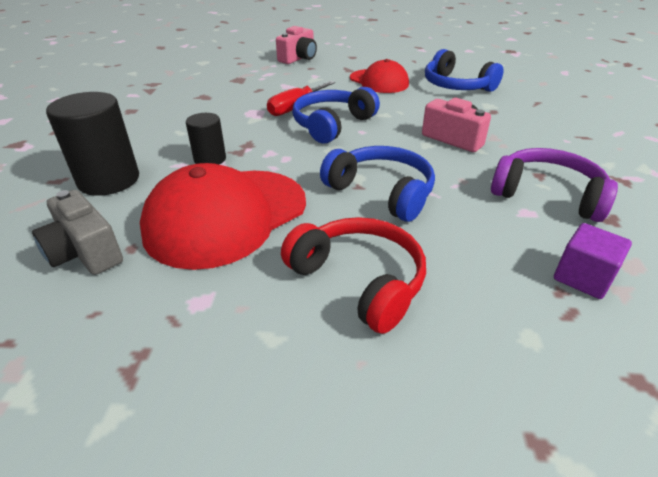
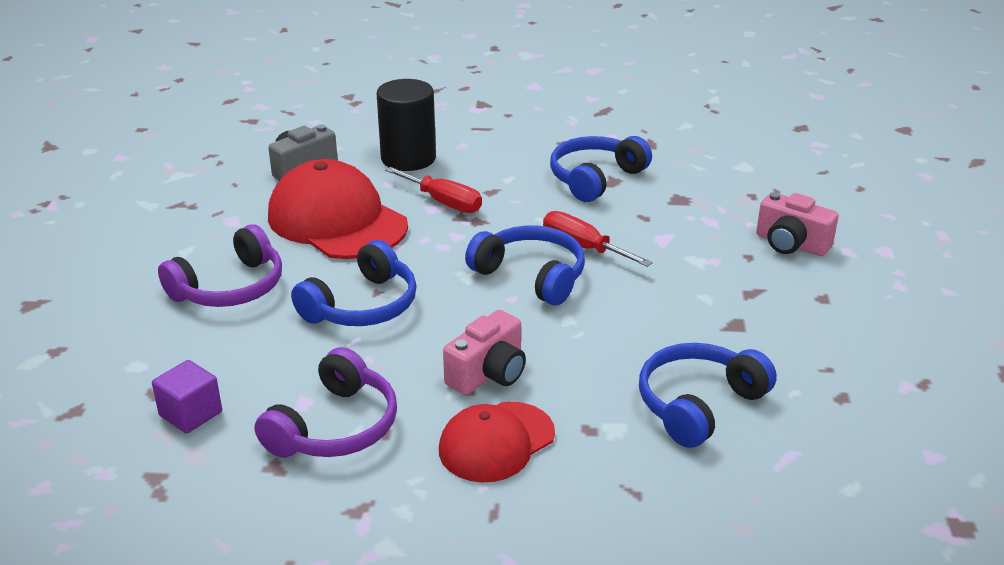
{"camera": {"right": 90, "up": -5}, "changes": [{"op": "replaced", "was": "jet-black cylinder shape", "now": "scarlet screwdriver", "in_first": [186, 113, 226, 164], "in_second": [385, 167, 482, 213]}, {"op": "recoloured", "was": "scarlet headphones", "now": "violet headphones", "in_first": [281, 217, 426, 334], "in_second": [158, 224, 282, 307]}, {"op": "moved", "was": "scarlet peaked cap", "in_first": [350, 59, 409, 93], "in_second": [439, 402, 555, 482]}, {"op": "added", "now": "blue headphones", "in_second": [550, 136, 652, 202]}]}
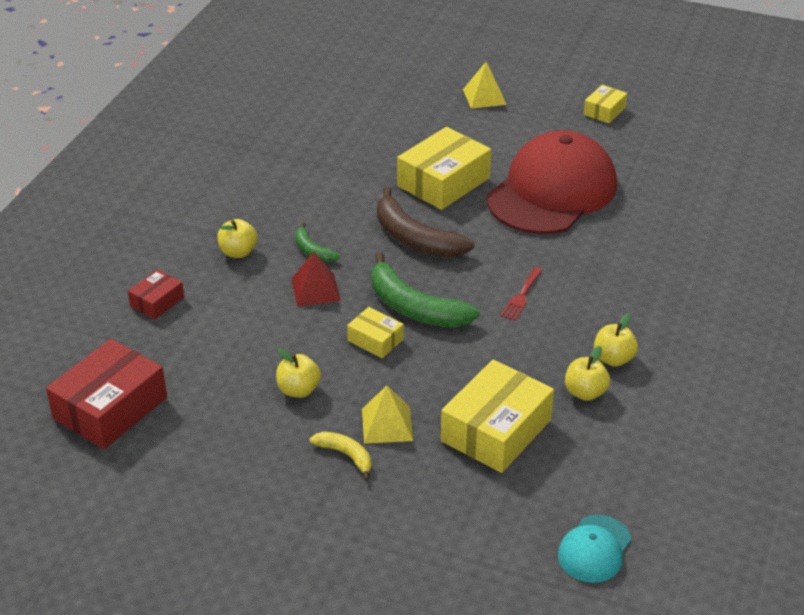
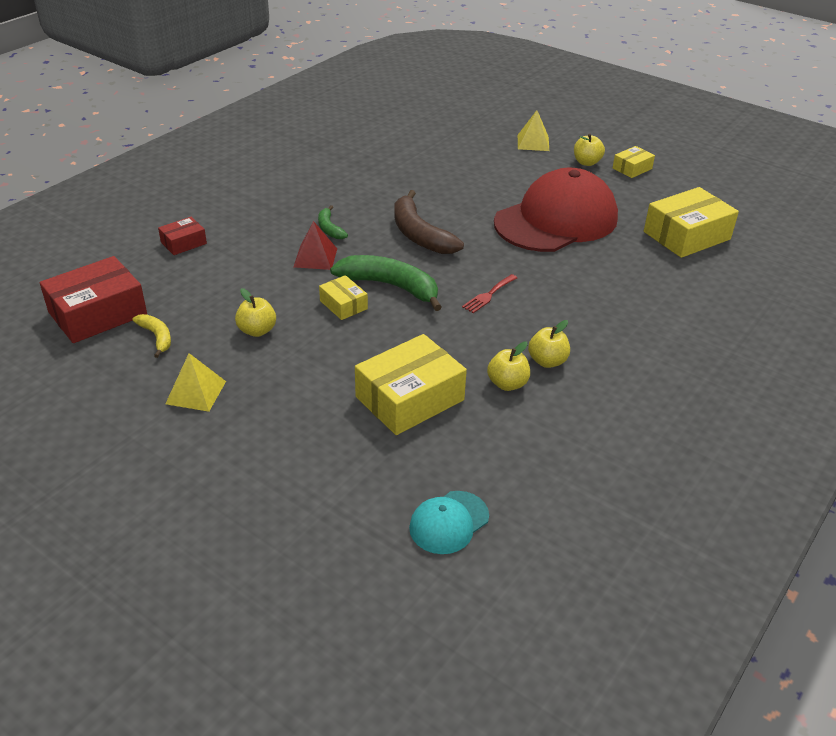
{"camera": {"right": 15, "up": 0}, "changes": [{"op": "moved", "was": "golden apple fruit", "in_first": [217, 219, 258, 258], "in_second": [574, 134, 605, 166]}, {"op": "moved", "was": "golden toy banana", "in_first": [310, 432, 371, 481], "in_second": [132, 314, 171, 358]}, {"op": "moved", "was": "golden pyramid shape", "in_first": [362, 386, 413, 444], "in_second": [165, 353, 226, 412]}, {"op": "turned", "was": "leaf-green toy banana", "in_first": [372, 252, 480, 328], "in_second": [330, 255, 442, 311], "clockwise": 150}, {"op": "moved", "was": "golden package", "in_first": [397, 127, 491, 210], "in_second": [644, 187, 739, 258]}]}
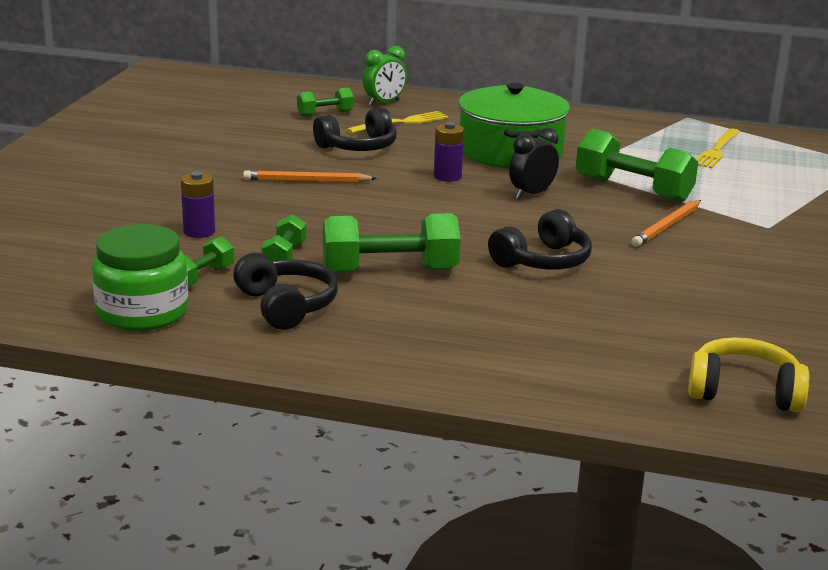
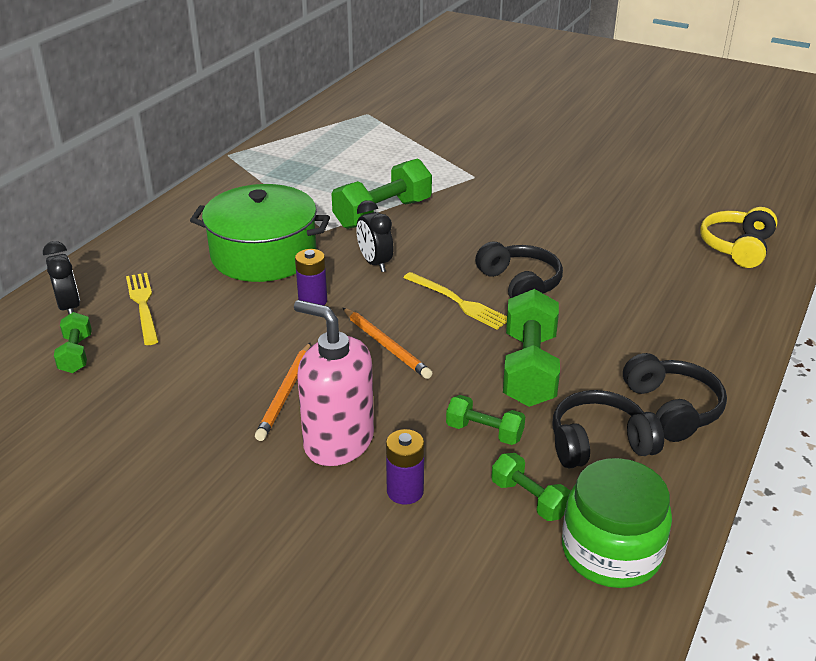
{"camera": {"right": -75, "up": 10}, "changes": [{"op": "moved", "was": "jet-black headphones", "in_first": [313, 107, 397, 151], "in_second": [623, 353, 727, 442]}, {"op": "recoloured", "was": "leaf-green bedside clock", "now": "jet-black bedside clock", "in_first": [363, 46, 407, 106], "in_second": [43, 241, 80, 314]}, {"op": "moved", "was": "orange pencil", "in_first": [631, 200, 701, 247], "in_second": [343, 308, 432, 379]}, {"op": "moved", "was": "golden fork", "in_first": [696, 128, 740, 168], "in_second": [403, 272, 507, 329]}, {"op": "added", "now": "rose-pink soap pump", "in_second": [294, 300, 374, 466]}]}
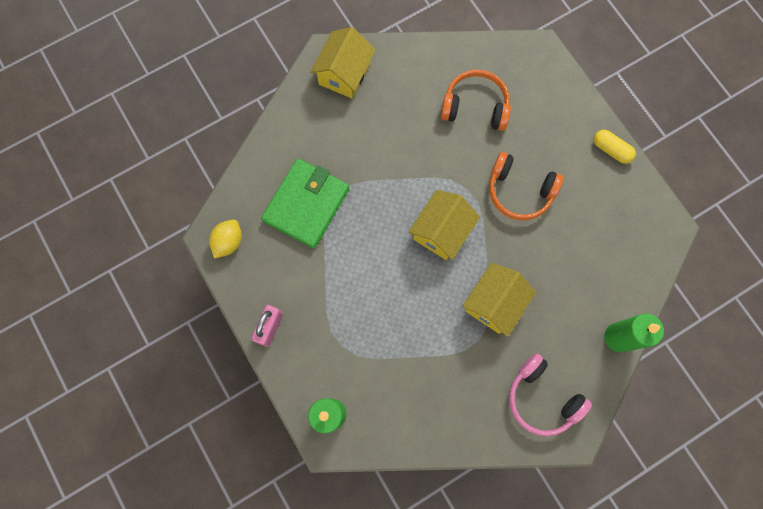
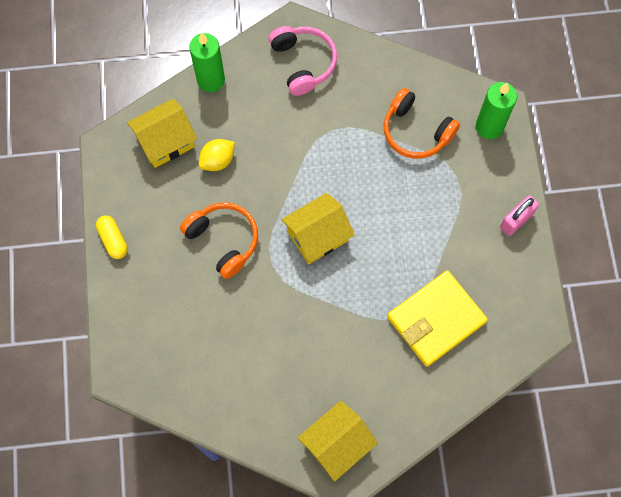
{"camera": {"right": -155, "up": -5}, "changes": [{"op": "moved", "was": "golden citrus fruit", "in_first": [209, 219, 242, 258], "in_second": [199, 139, 235, 171]}, {"op": "recoloured", "was": "leaf-green wallet", "now": "golden wallet", "in_first": [261, 159, 350, 248], "in_second": [387, 270, 488, 367]}, {"op": "moved", "was": "orange headphones", "in_first": [441, 70, 511, 131], "in_second": [384, 88, 460, 159]}, {"op": "moved", "was": "golden cottage", "in_first": [462, 263, 536, 337], "in_second": [127, 99, 197, 168]}]}
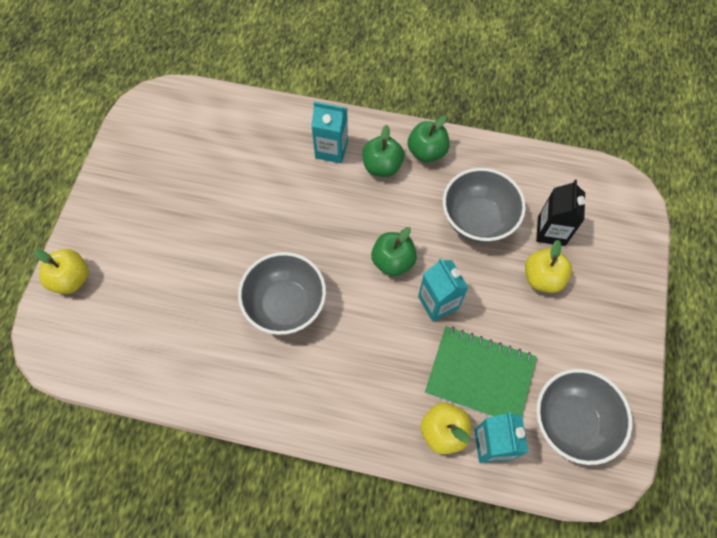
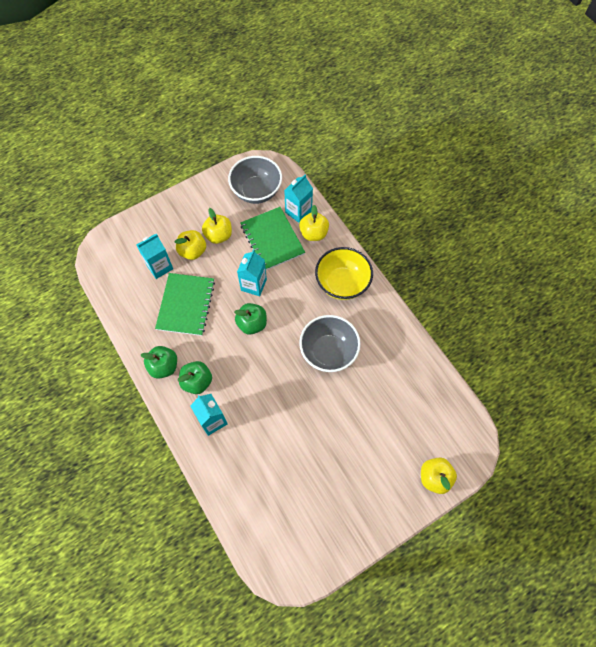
{"camera": {"right": -135, "up": 0}, "changes": [{"op": "replaced", "was": "gray serving bowl", "now": "leaf-green notepad", "in_first": [443, 168, 526, 243], "in_second": [155, 273, 215, 336]}, {"op": "recoloured", "was": "jet-black milk carton", "now": "teal milk carton", "in_first": [536, 180, 585, 246], "in_second": [137, 234, 173, 279]}, {"op": "added", "now": "golden apple fruit", "in_second": [202, 208, 232, 244]}, {"op": "added", "now": "golden serving bowl", "in_second": [315, 247, 373, 300]}]}
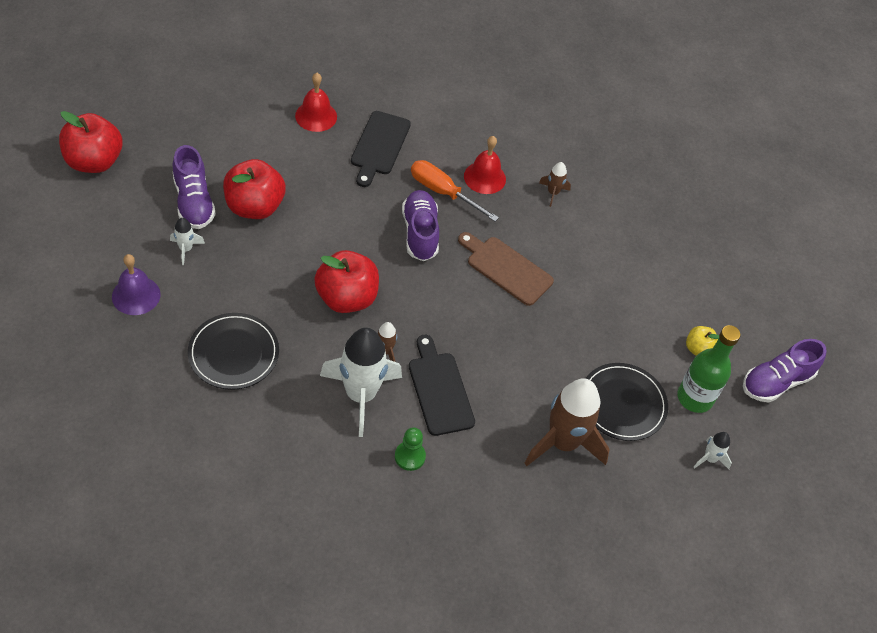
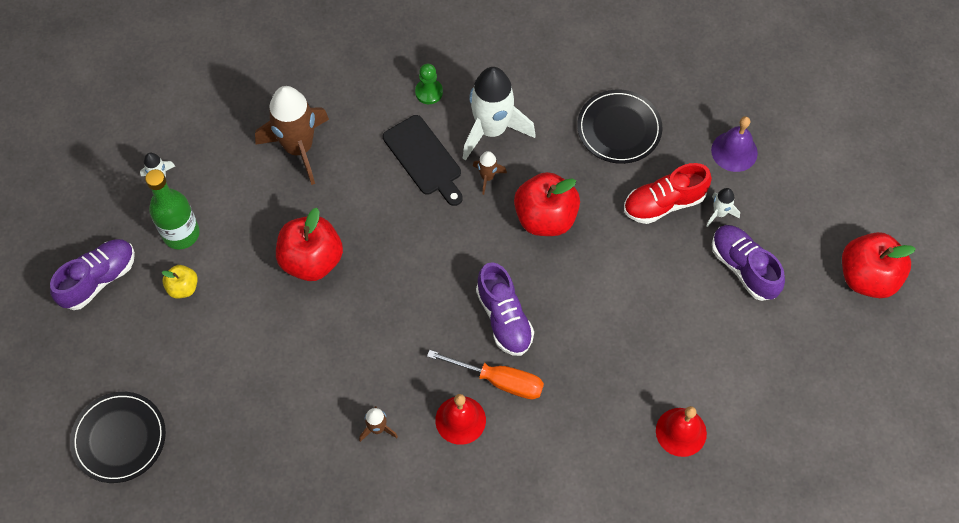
{"camera": {"right": 170, "up": 10}, "changes": [{"op": "moved", "was": "scarlet apple fruit", "in_first": [223, 159, 286, 219], "in_second": [276, 208, 343, 281]}, {"op": "removed", "was": "jet-black cutting board", "in_first": [351, 111, 411, 187]}, {"op": "removed", "was": "brown cutting board", "in_first": [458, 232, 554, 306]}, {"op": "moved", "was": "jet-black flat dish", "in_first": [585, 363, 668, 441], "in_second": [70, 392, 166, 483]}, {"op": "added", "now": "scarlet sneaker", "in_second": [624, 163, 712, 224]}]}
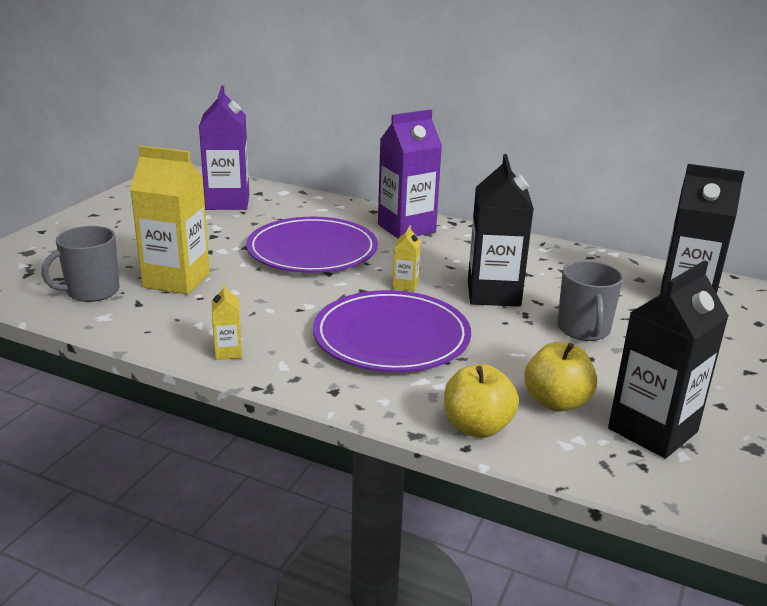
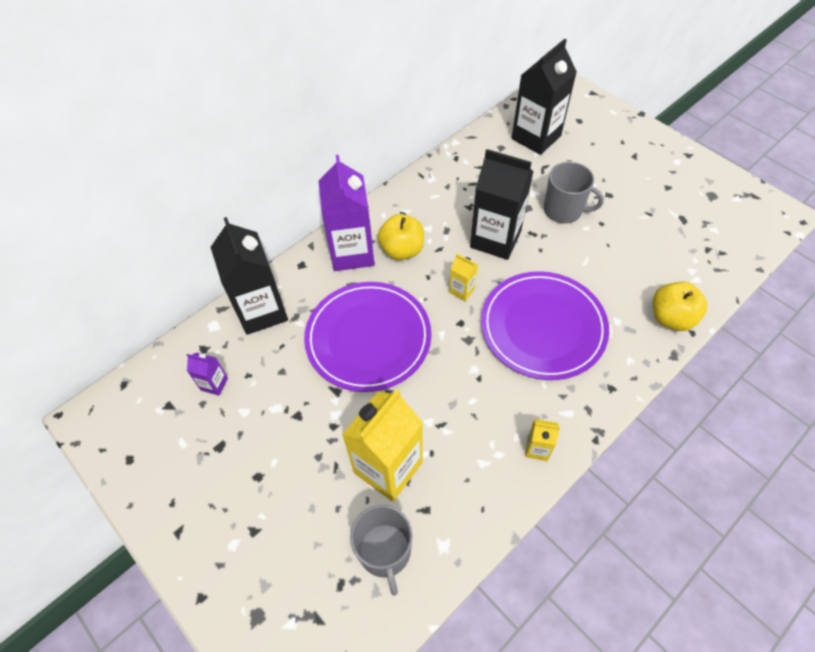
{"camera": {"right": -65, "up": 30}, "changes": [{"op": "resized", "was": "violet milk carton", "in_first": [199, 86, 249, 210], "in_second": [187, 353, 228, 396], "ratio": 0.45}, {"op": "moved", "was": "golden apple fruit", "in_first": [524, 342, 597, 412], "in_second": [377, 214, 424, 260]}, {"op": "moved", "was": "jet-black milk carton", "in_first": [608, 260, 729, 459], "in_second": [211, 217, 288, 335]}]}
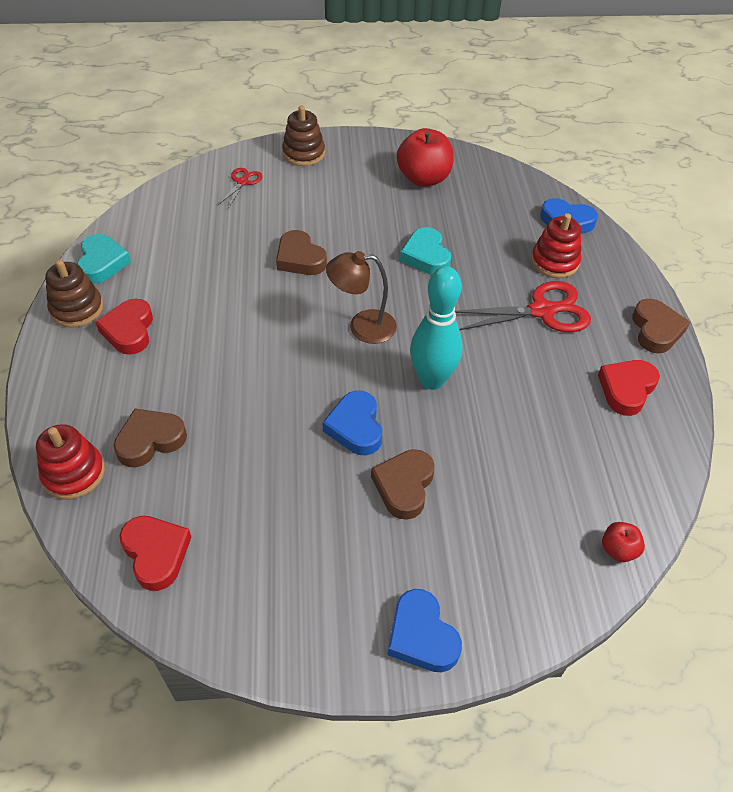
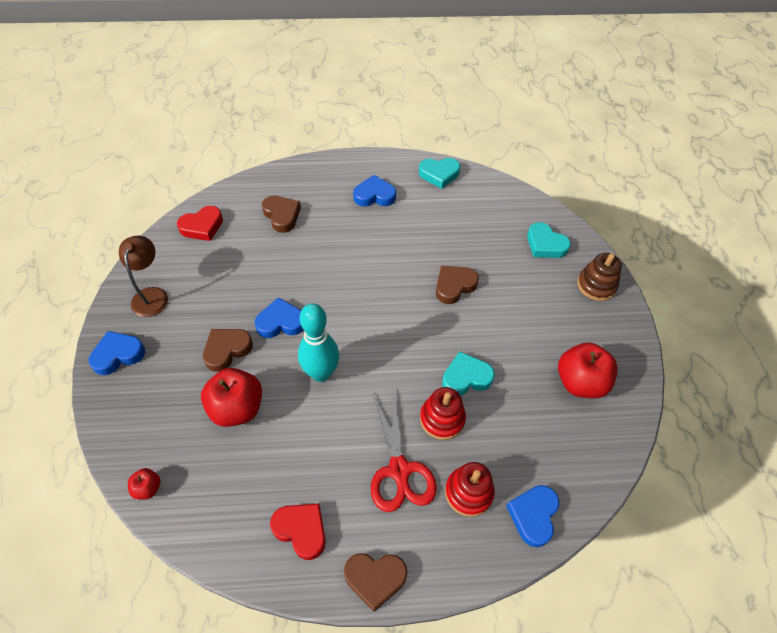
{"camera": {"right": 90, "up": 5}, "changes": [{"op": "moved", "was": "scarlet stacking toy", "in_first": [36, 424, 105, 499], "in_second": [420, 387, 466, 440]}, {"op": "removed", "was": "brown stacking toy", "in_first": [45, 260, 103, 328]}, {"op": "recoloured", "was": "scarlet love heart", "now": "blue love heart", "in_first": [95, 299, 153, 355], "in_second": [353, 175, 396, 207]}, {"op": "replaced", "was": "scarlet shears", "now": "teal love heart", "in_first": [218, 168, 262, 209], "in_second": [527, 222, 571, 258]}, {"op": "moved", "was": "brown desk lamp", "in_first": [326, 251, 397, 344], "in_second": [119, 235, 168, 317]}, {"op": "turned", "was": "brown love heart", "in_first": [371, 449, 434, 520], "in_second": [203, 329, 253, 372], "clockwise": -60}, {"op": "added", "now": "scarlet apple fruit", "in_second": [201, 368, 262, 427]}]}
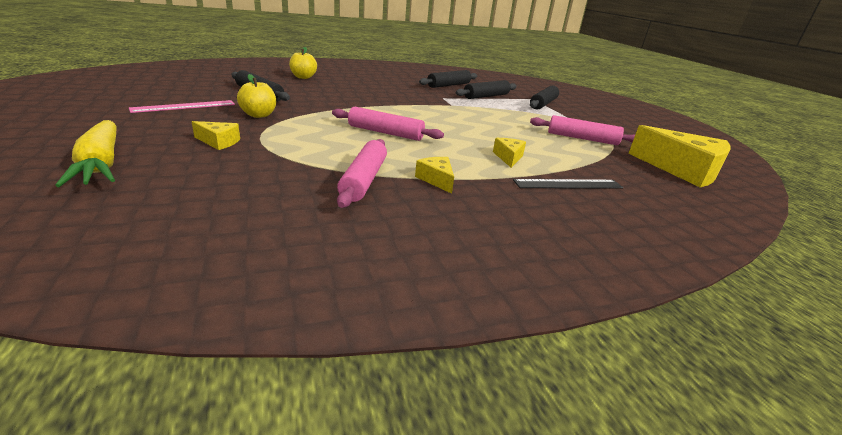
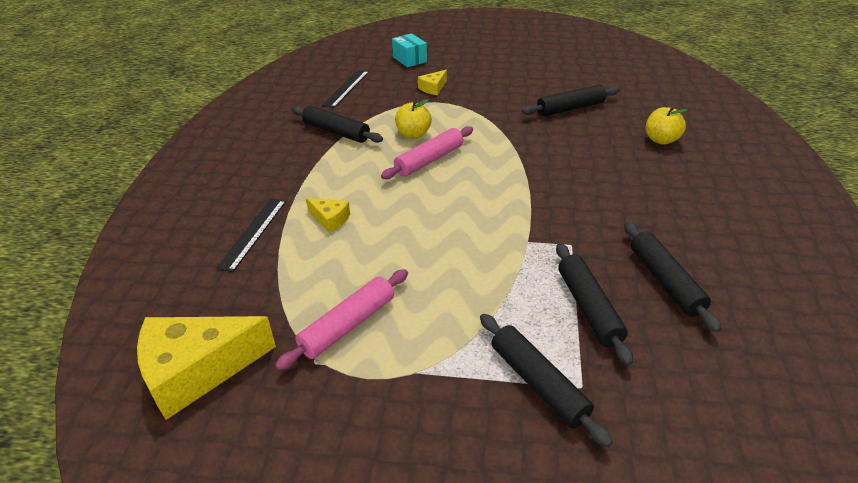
{"camera": {"right": 120, "up": 10}, "changes": [{"op": "replaced", "was": "golden carrot", "now": "teal package", "in_first": [55, 120, 117, 187], "in_second": [392, 33, 427, 67]}, {"op": "removed", "was": "rose-pink measuring stick", "in_first": [129, 100, 235, 113]}, {"op": "moved", "was": "golden apple fruit", "in_first": [237, 74, 276, 118], "in_second": [395, 99, 432, 139]}, {"op": "recoloured", "was": "rose-pink pastry roller", "now": "jet-black pastry roller", "in_first": [337, 139, 387, 208], "in_second": [291, 105, 383, 143]}, {"op": "removed", "was": "golden cheese wedge", "in_first": [415, 157, 454, 194]}, {"op": "added", "now": "jet-black measuring stick", "in_second": [322, 70, 369, 108]}]}
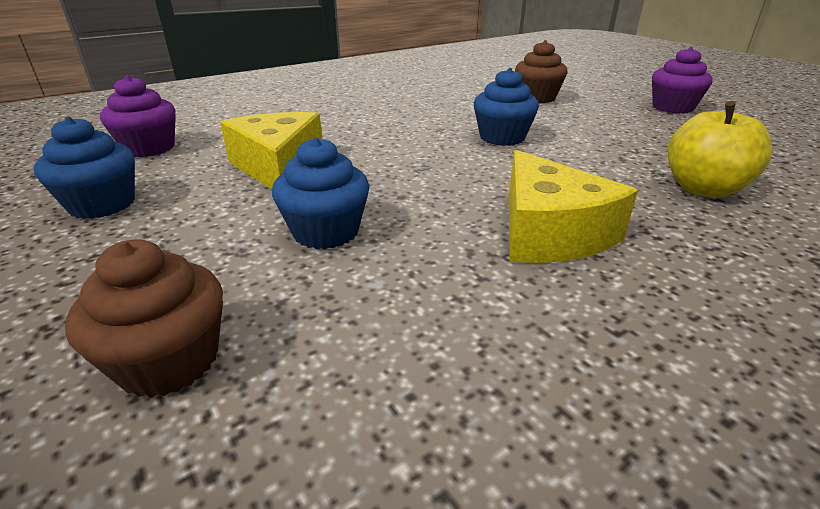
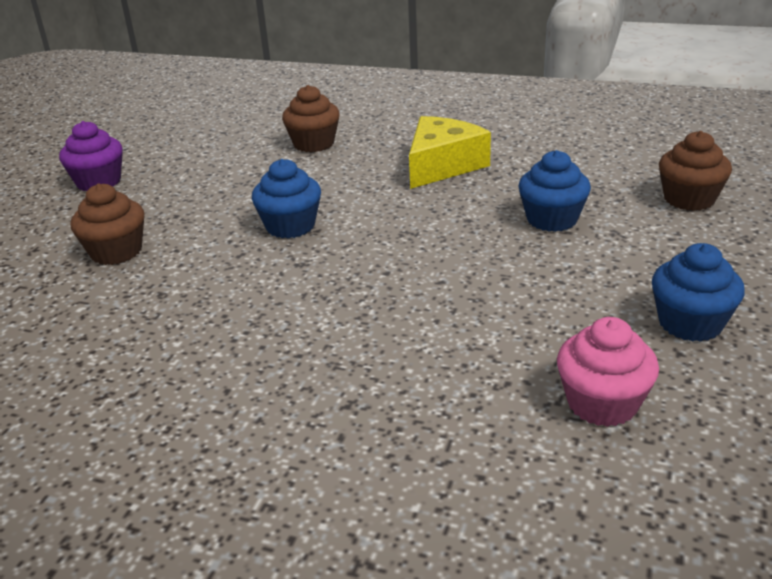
{"camera": {"right": -125, "up": 0}, "changes": [{"op": "recoloured", "was": "violet cupcake", "now": "rose-pink cupcake", "in_first": [100, 75, 176, 157], "in_second": [557, 317, 659, 427]}, {"op": "removed", "was": "golden cheese wedge", "in_first": [220, 112, 322, 190]}, {"op": "replaced", "was": "golden apple fruit", "now": "brown cupcake", "in_first": [668, 101, 772, 198], "in_second": [282, 85, 340, 152]}]}
